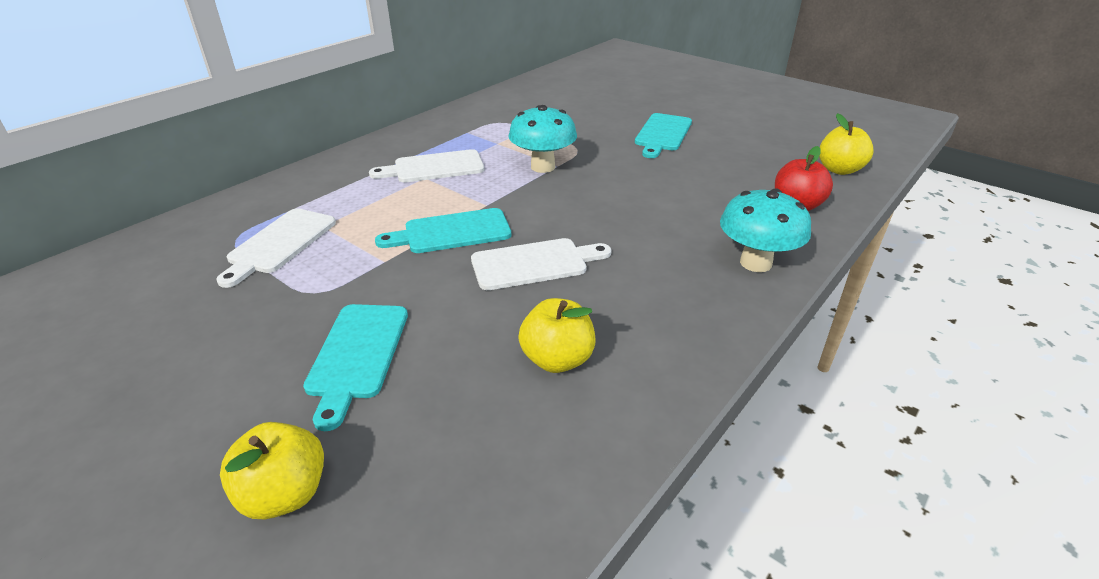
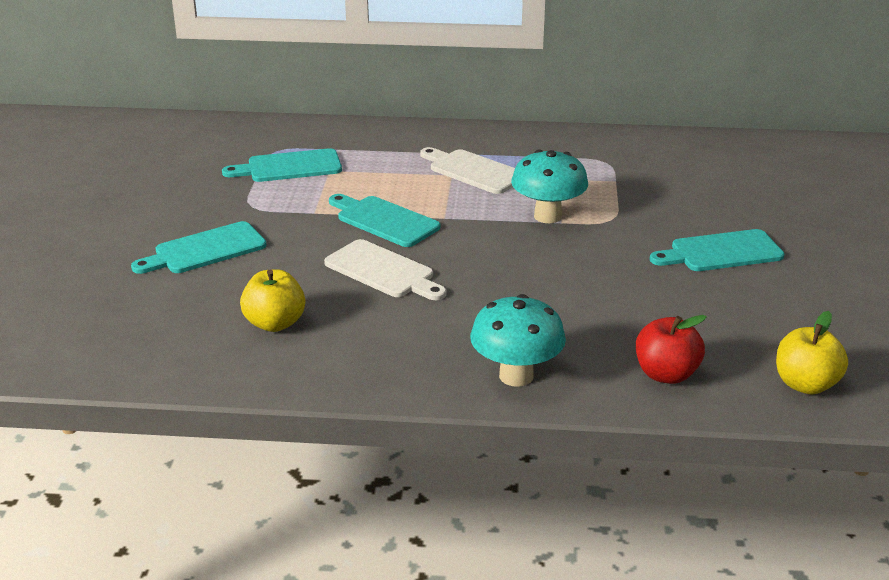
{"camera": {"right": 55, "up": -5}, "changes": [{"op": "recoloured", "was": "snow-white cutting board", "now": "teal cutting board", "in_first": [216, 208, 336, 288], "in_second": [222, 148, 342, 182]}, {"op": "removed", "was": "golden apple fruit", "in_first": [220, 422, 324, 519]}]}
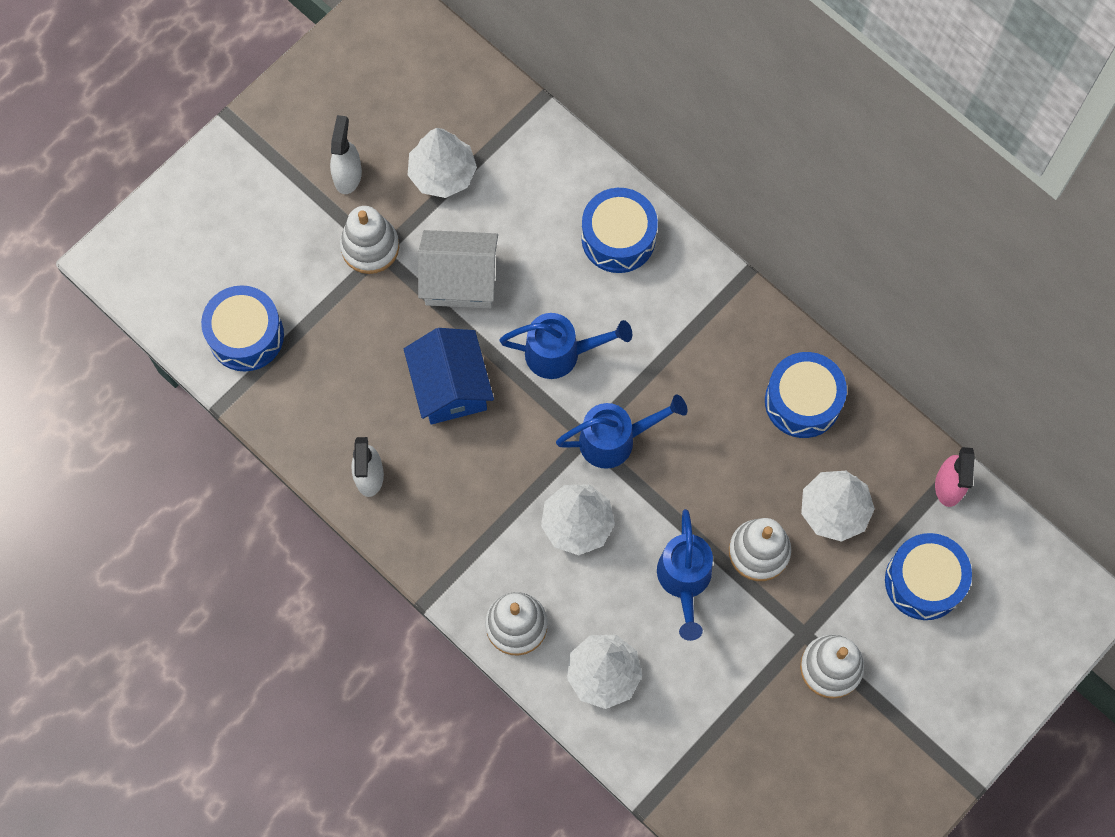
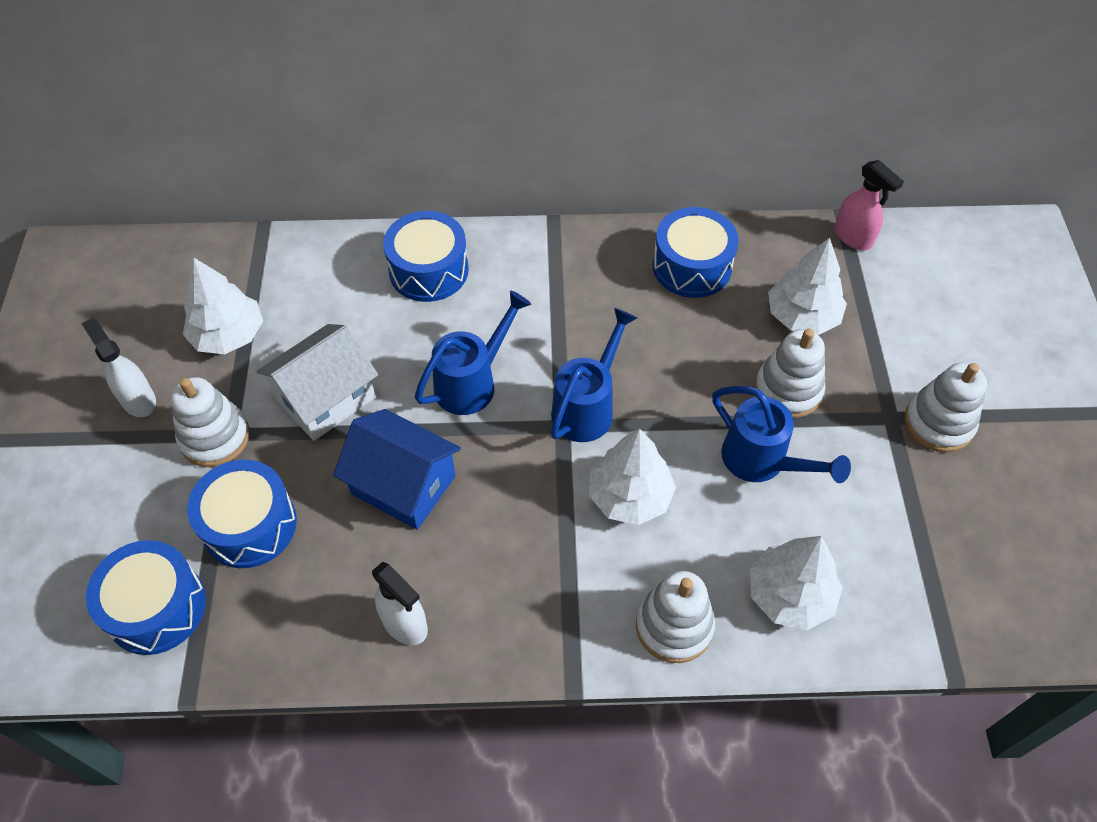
{"camera": {"right": -45, "up": -15}, "changes": [{"op": "moved", "was": "blue snare drum", "in_first": [885, 533, 972, 620], "in_second": [187, 460, 297, 568]}]}
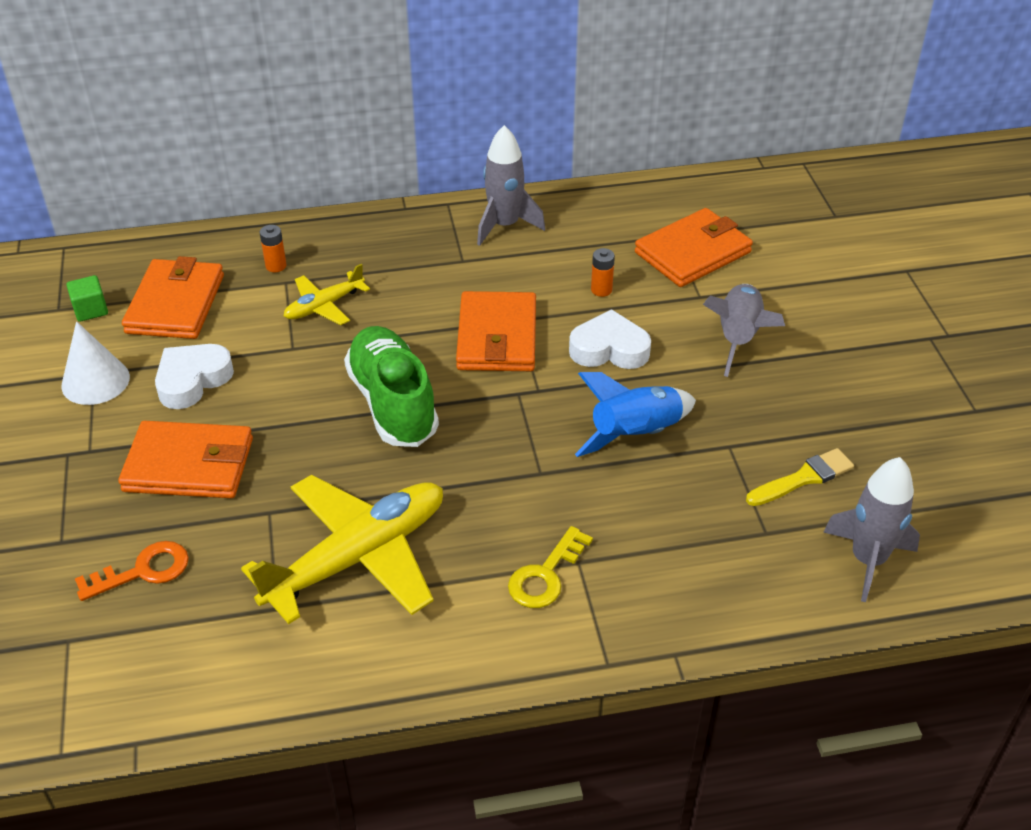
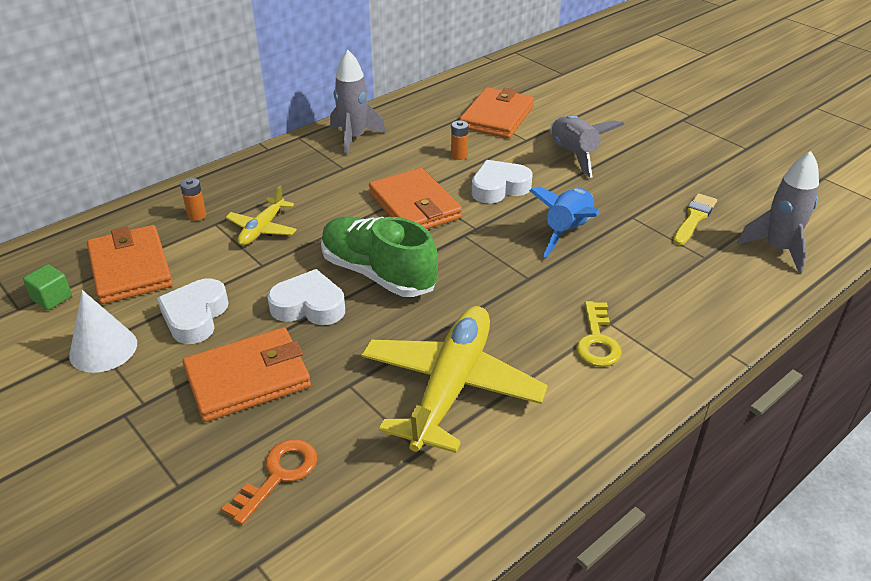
{"camera": {"right": -30, "up": -5}, "changes": [{"op": "added", "now": "snow-white love heart", "in_second": [267, 269, 345, 325]}]}
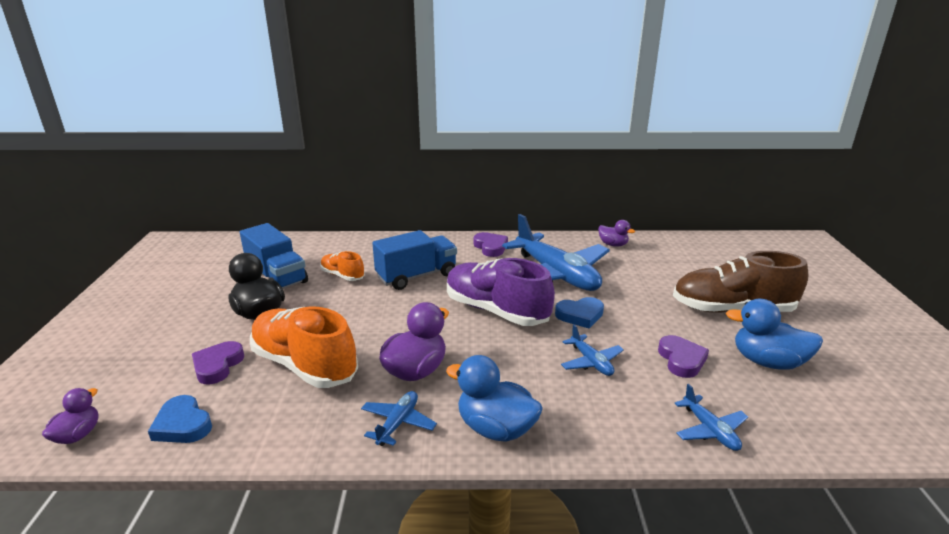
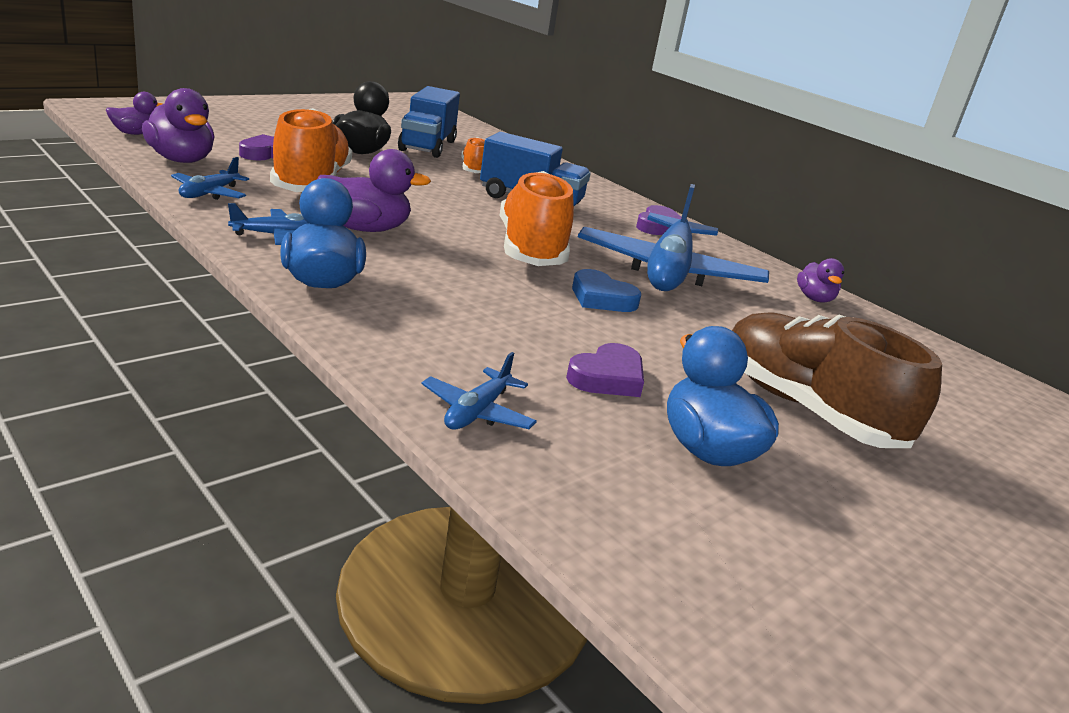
{"camera": {"right": 45, "up": 0}, "changes": [{"op": "replaced", "was": "blue love heart", "now": "violet duck", "in_first": [148, 395, 212, 443], "in_second": [142, 88, 214, 163]}, {"op": "recoloured", "was": "violet sneaker", "now": "orange sneaker", "in_first": [447, 258, 555, 326], "in_second": [499, 171, 574, 266]}, {"op": "moved", "was": "blue plane", "in_first": [561, 325, 624, 376], "in_second": [171, 157, 249, 200]}]}
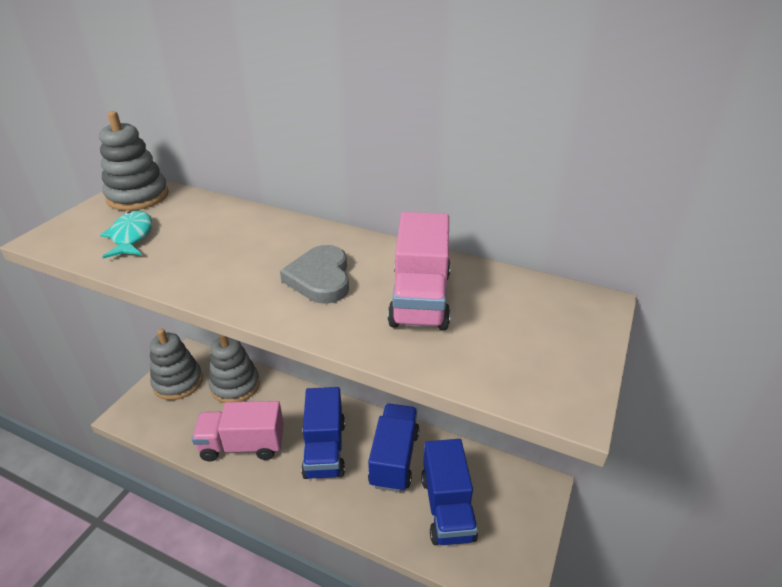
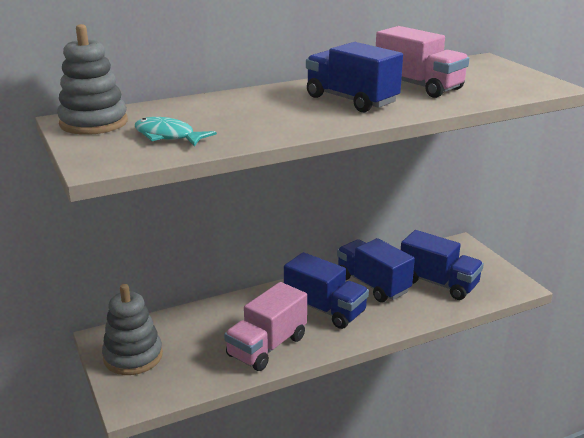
{"camera": {"right": -50, "up": -10}, "changes": [{"op": "removed", "was": "gray stacking toy", "in_first": [209, 334, 260, 403]}, {"op": "replaced", "was": "gray love heart", "now": "blue truck", "in_first": [280, 245, 349, 304], "in_second": [306, 42, 403, 112]}]}
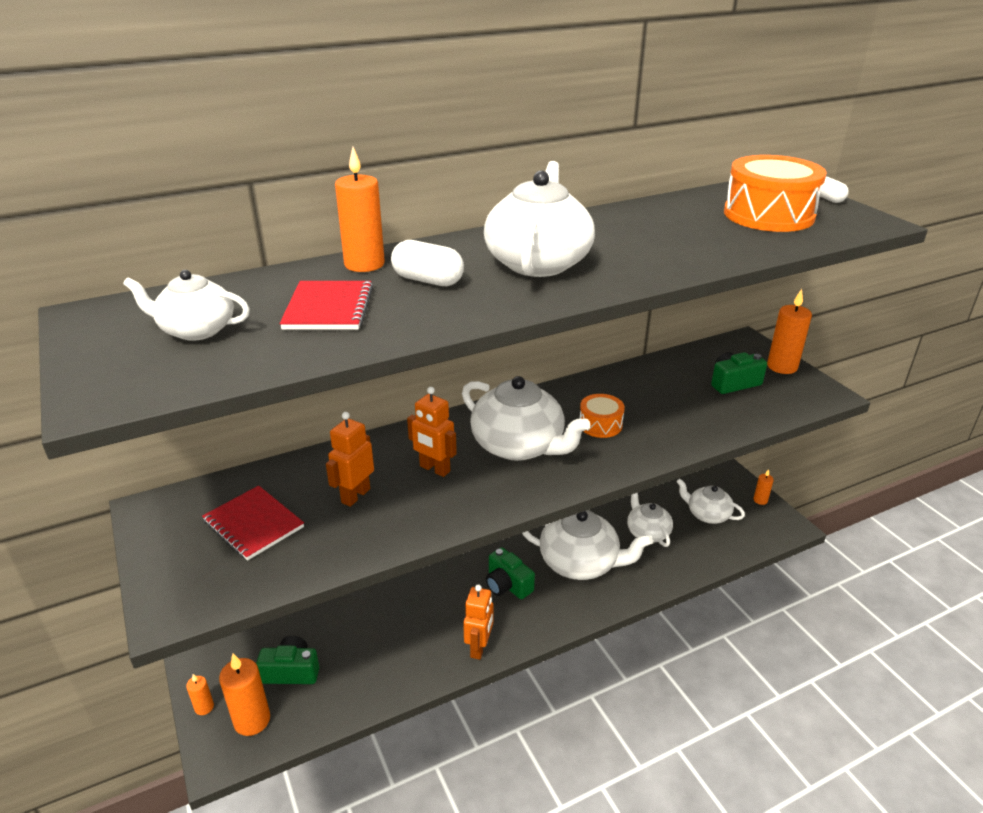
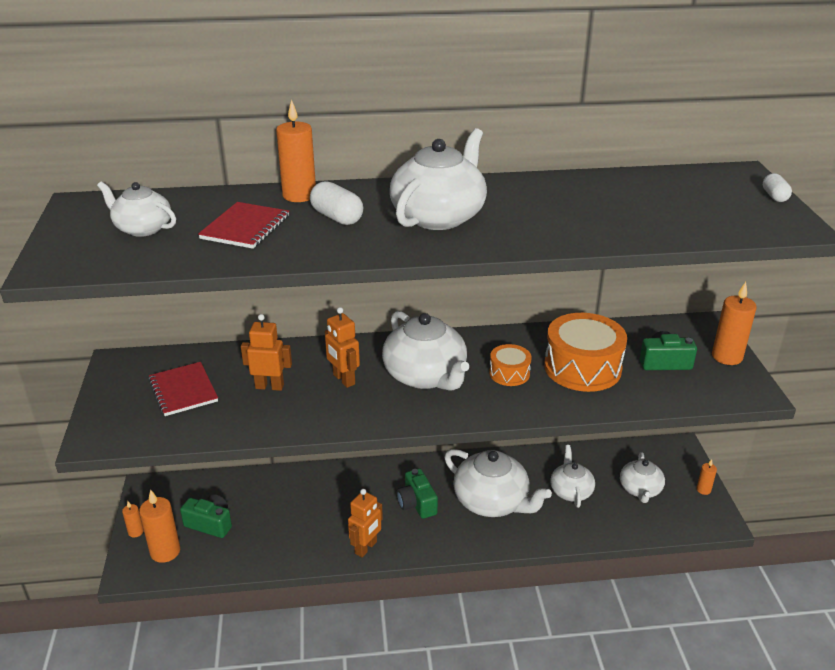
{"camera": {"right": 20, "up": 0}, "changes": [{"op": "turned", "was": "orange robot figure", "in_first": [326, 412, 374, 507], "in_second": [241, 314, 292, 391], "clockwise": 45}, {"op": "turned", "was": "snow-white teapot", "in_first": [676, 478, 745, 524], "in_second": [620, 452, 665, 503], "clockwise": -135}, {"op": "moved", "was": "orange snare drum", "in_first": [724, 155, 827, 232], "in_second": [544, 313, 627, 392]}]}
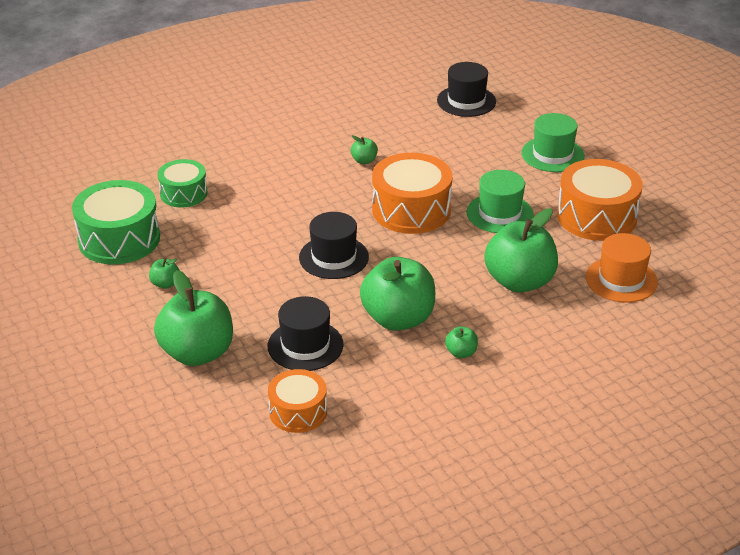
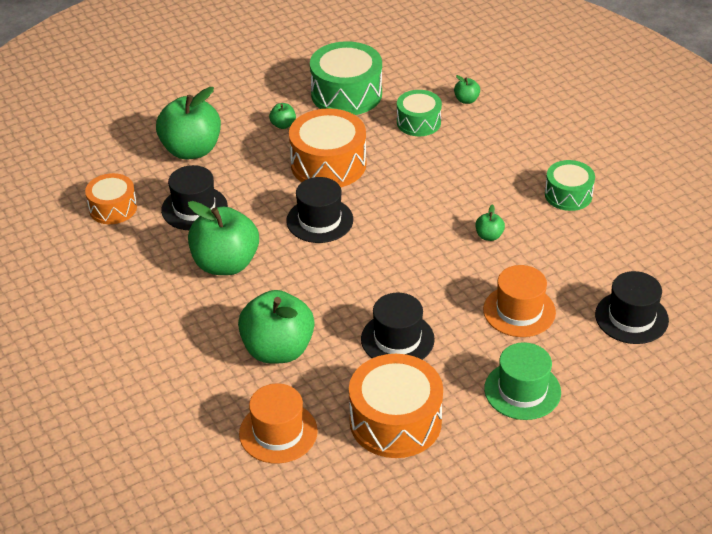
{"camera": {"right": 90, "up": 5}, "changes": [{"op": "moved", "was": "orange snare drum", "in_first": [372, 153, 453, 234], "in_second": [289, 108, 366, 187]}, {"op": "moved", "was": "leaf-green apple fruit", "in_first": [445, 326, 478, 358], "in_second": [454, 75, 480, 104]}, {"op": "recoloured", "was": "leaf-green top hat", "now": "jet-black top hat", "in_first": [466, 170, 534, 233], "in_second": [361, 293, 435, 360]}, {"op": "added", "now": "orange top hat", "in_second": [483, 265, 556, 337]}, {"op": "added", "now": "leaf-green snare drum", "in_second": [545, 160, 595, 211]}]}
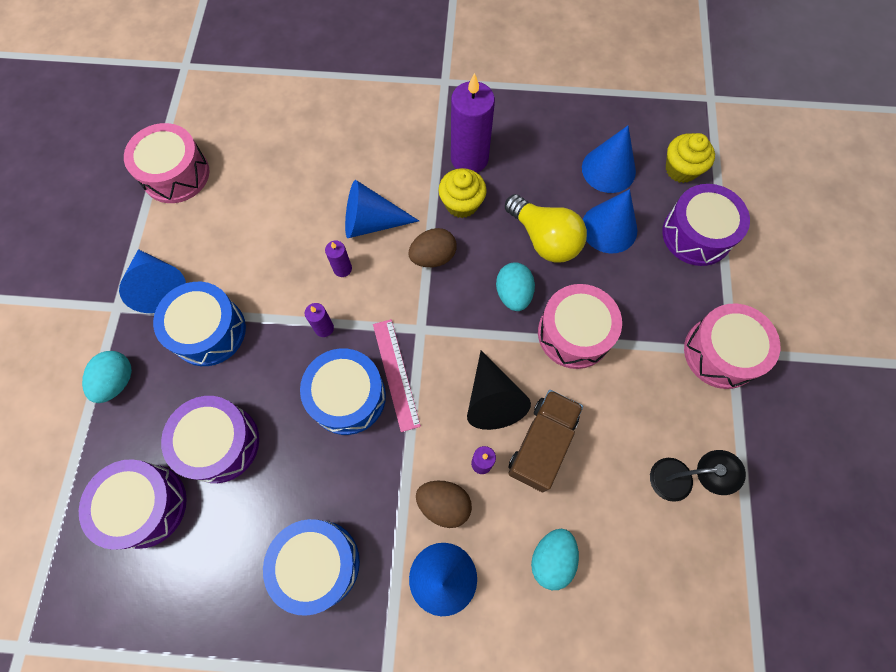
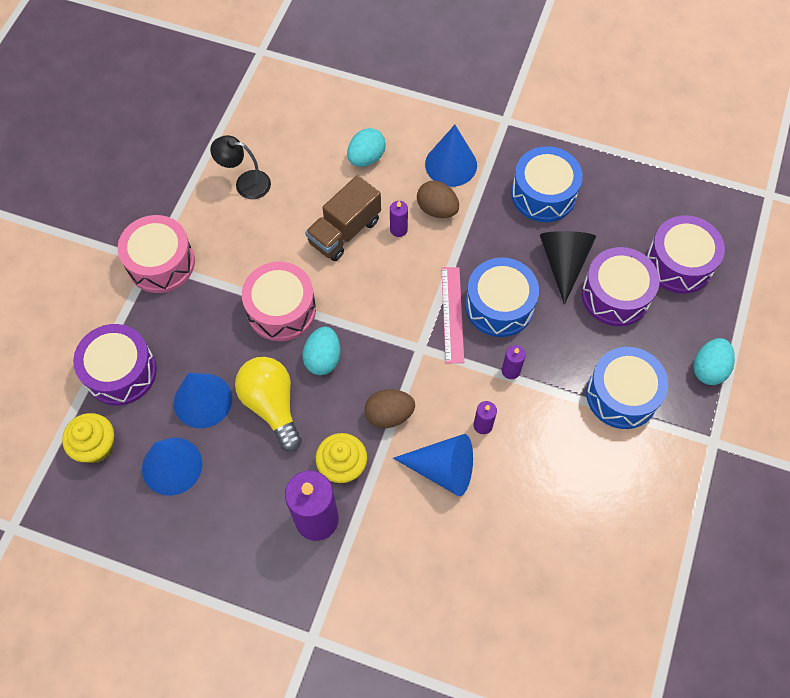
{"camera": {"right": -165, "up": -5}, "changes": [{"op": "removed", "was": "blue solid cone", "in_first": [119, 249, 186, 313]}, {"op": "removed", "was": "rose-pink snare drum", "in_first": [124, 123, 210, 203]}, {"op": "moved", "was": "jet-black solid cone", "in_first": [467, 350, 531, 430], "in_second": [540, 231, 596, 305]}]}
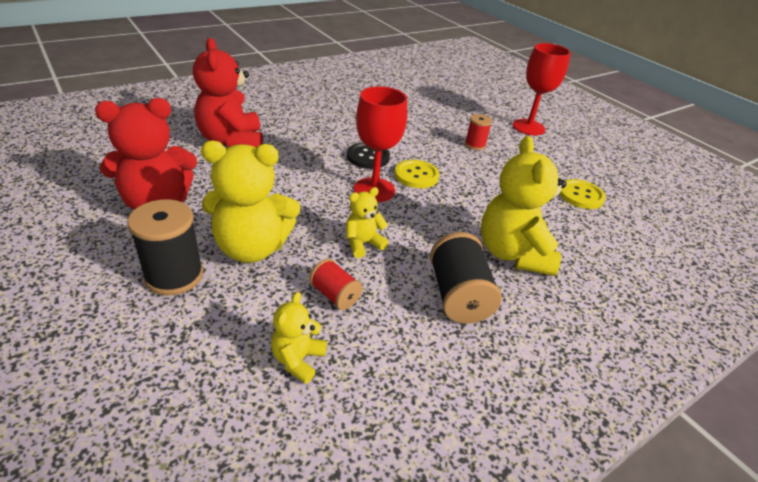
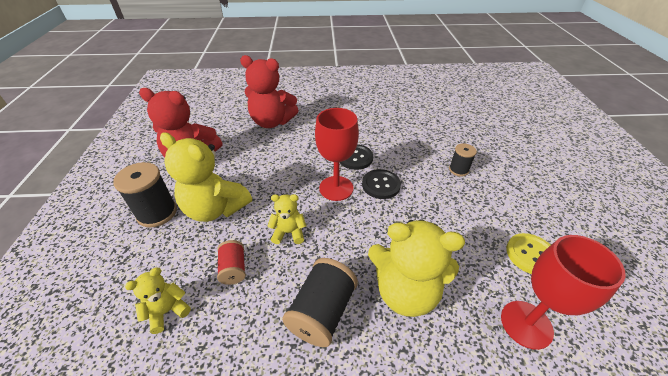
{"camera": {"right": 35, "up": 5}, "changes": [{"op": "turned", "was": "scarlet stuffed bear", "in_first": [193, 38, 263, 148], "in_second": [240, 55, 299, 128], "clockwise": -90}, {"op": "recoloured", "was": "golden shirt button", "now": "jet-black shirt button", "in_first": [394, 160, 439, 188], "in_second": [362, 169, 401, 199]}, {"op": "recoloured", "was": "scarlet reel of thread", "now": "jet-black reel of thread", "in_first": [465, 114, 492, 150], "in_second": [449, 143, 477, 176]}, {"op": "turned", "was": "golden stuffed bear", "in_first": [481, 136, 567, 276], "in_second": [368, 219, 465, 317], "clockwise": -105}, {"op": "moved", "was": "scarlet chalice", "in_first": [513, 43, 571, 135], "in_second": [501, 235, 626, 350]}]}
